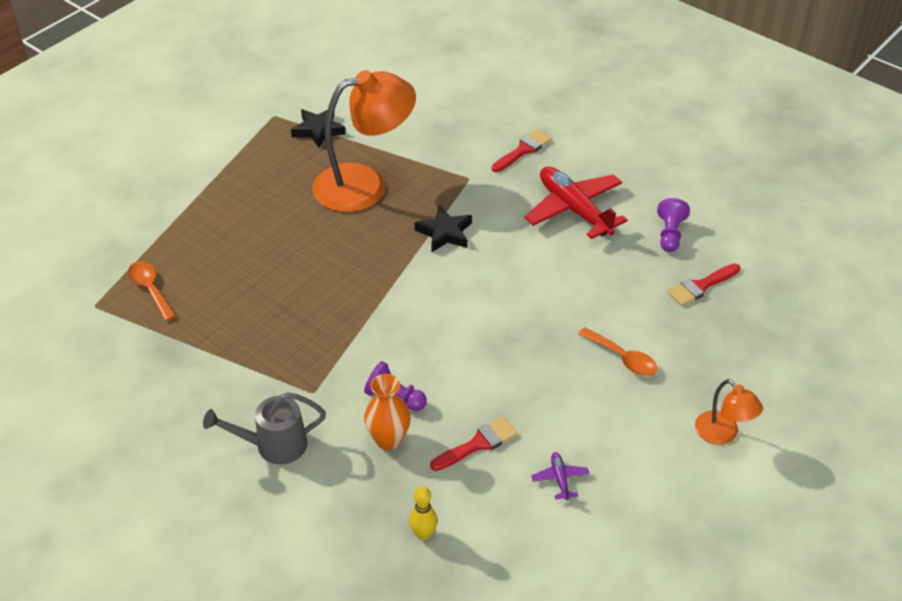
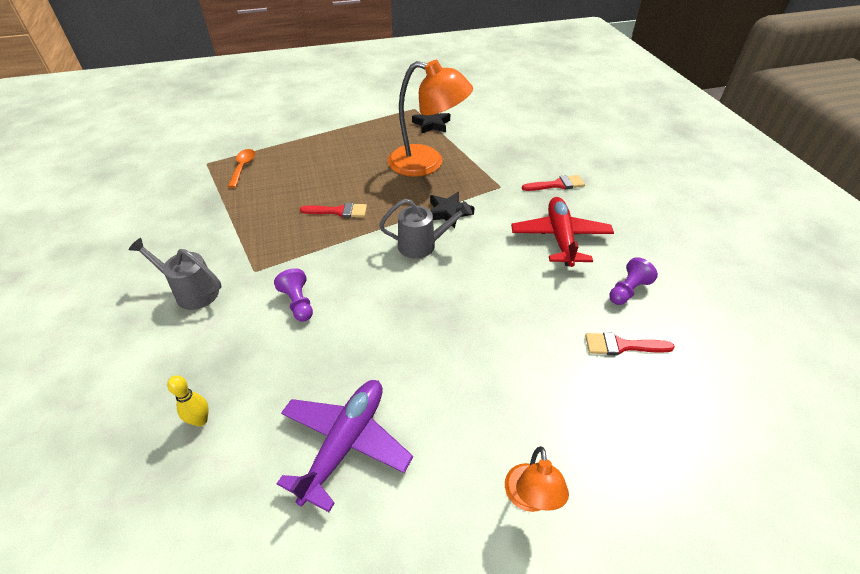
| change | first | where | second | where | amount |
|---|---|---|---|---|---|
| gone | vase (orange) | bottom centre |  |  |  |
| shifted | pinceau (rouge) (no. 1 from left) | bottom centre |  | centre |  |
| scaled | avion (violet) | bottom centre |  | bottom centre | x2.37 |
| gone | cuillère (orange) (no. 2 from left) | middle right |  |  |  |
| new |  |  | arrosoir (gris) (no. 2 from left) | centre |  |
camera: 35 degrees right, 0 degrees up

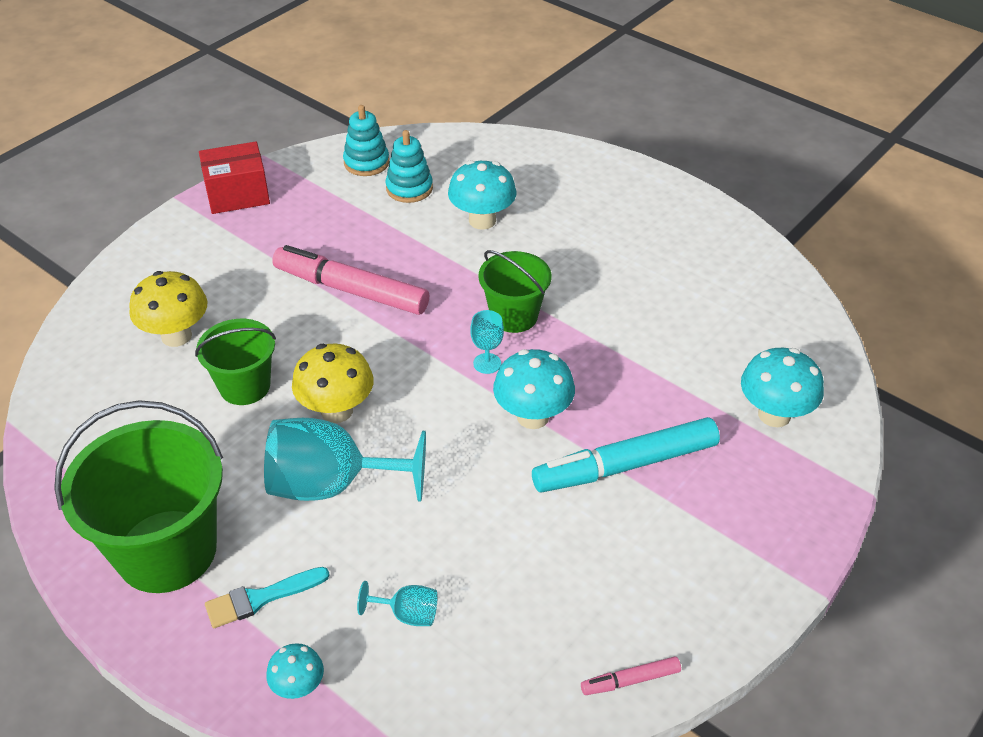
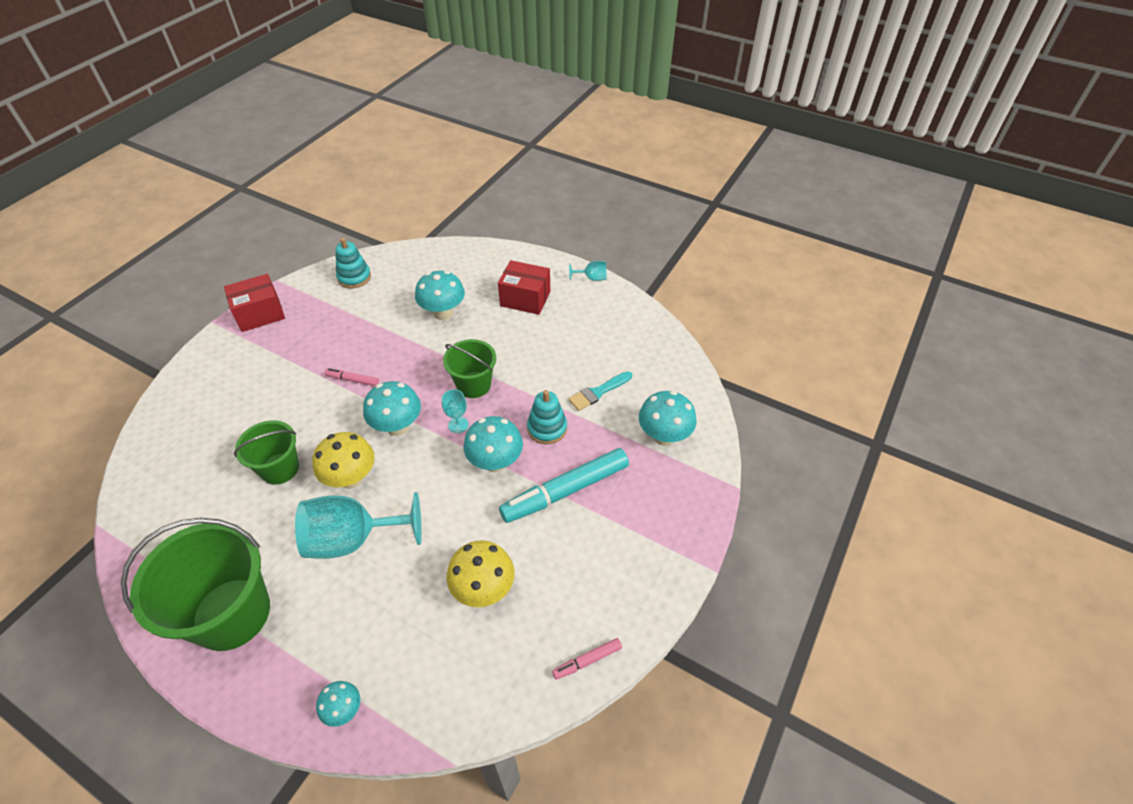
| change | first | where | second | where | amount |
|---|---|---|---|---|---|
| shifted | champignon (jaune) (no. 1 from left in the first image) | middle left | champignon (jaune) (no. 2 from left) | bottom centre |  |
| shifted | pinceau (turquoise) | bottom left |  | centre |  |
| scaled | feutre (rose) (no. 1 from left) | centre |  | middle left | x0.45 |
| shifted | verre à pied (turquoise) (no. 2 from left in the first image) | bottom centre | verre à pied (turquoise) (no. 3 from left) | centre |  |
| shifted | jouet à empiler (turquoise) (no. 2 from left) | top centre |  | centre |  |
| new |  |  | champignon (turquoise) (no. 2 from left) | centre |  |
| new |  |  | boîte (rouge) (no. 2 from left) | centre |  |
camera: 10 degrees left, 5 degrees up

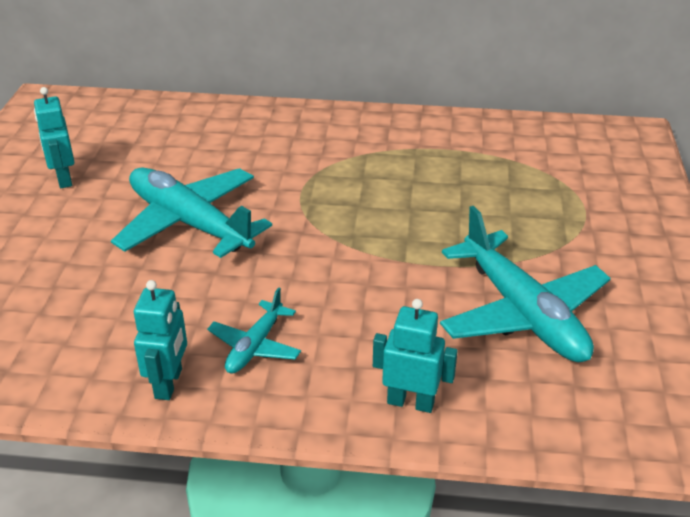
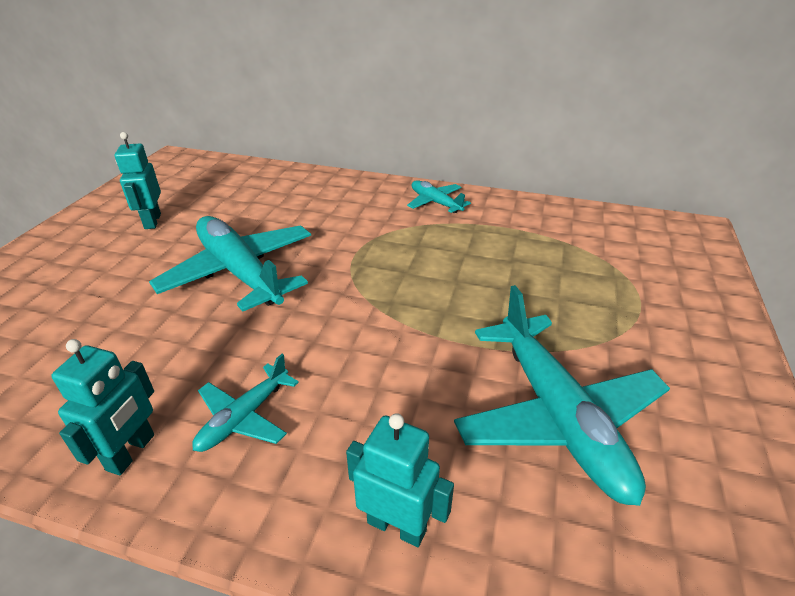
| change | first | where | second | where | amount |
|---|---|---|---|---|---|
| new |  |  | avion (turquoise) (no. 3 from left) | top centre |  |
camera: 10 degrees right, 0 degrees up

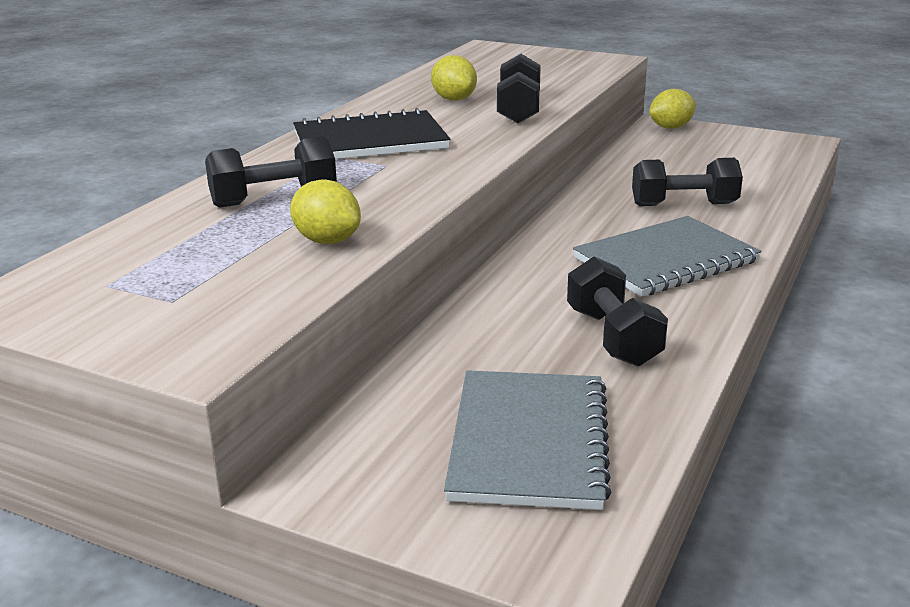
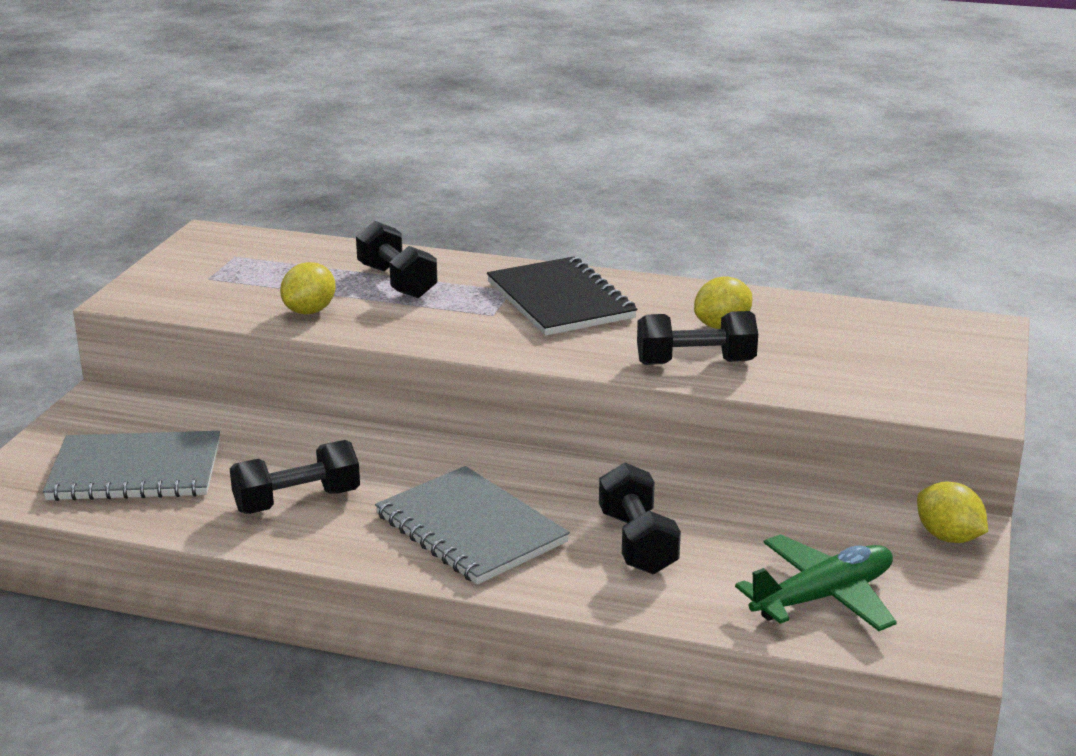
| change | first | where | second | where | amount |
|---|---|---|---|---|---|
| new |  |  | avion (vert) | bottom right |  |
camera: 80 degrees right, 0 degrees up

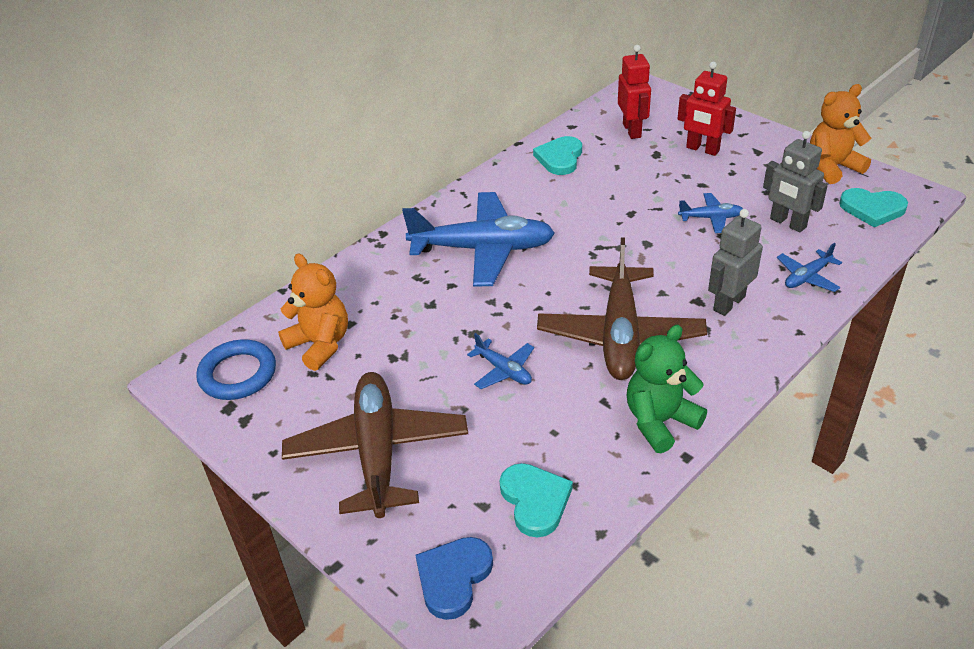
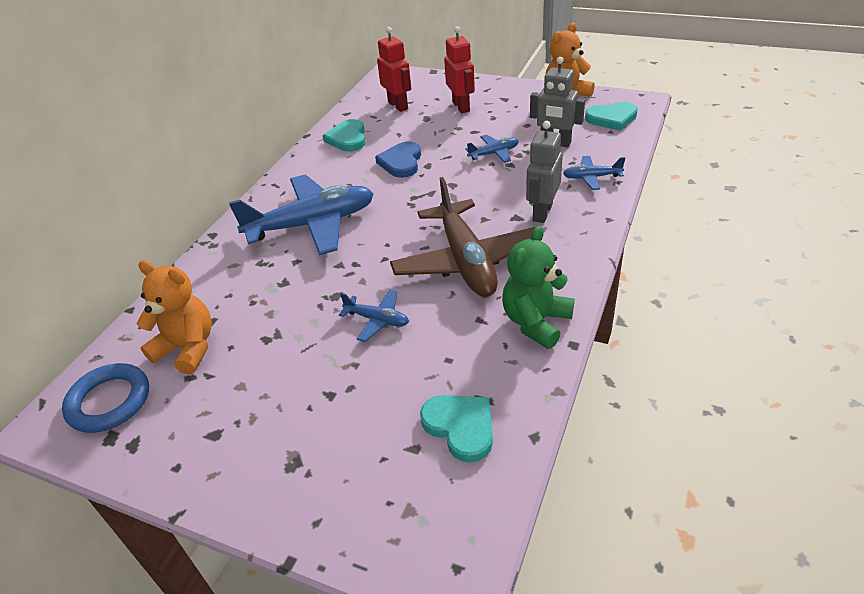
| change | first | where | second | where | amount |
|---|---|---|---|---|---|
| gone | avion (marron) (no. 1 from left) | bottom centre |  |  |  |
| shifted | cœur (bleu) | bottom centre |  | top centre |  |
| rotated | robot (rouge) (no. 2 from left) | top right |  | top centre | 120 degrees counterclockwise |
| rotated | avion (bleu) (no. 4 from left) | middle right |  | top right | 60 degrees clockwise |
camera: 20 degrees left, 0 degrees up

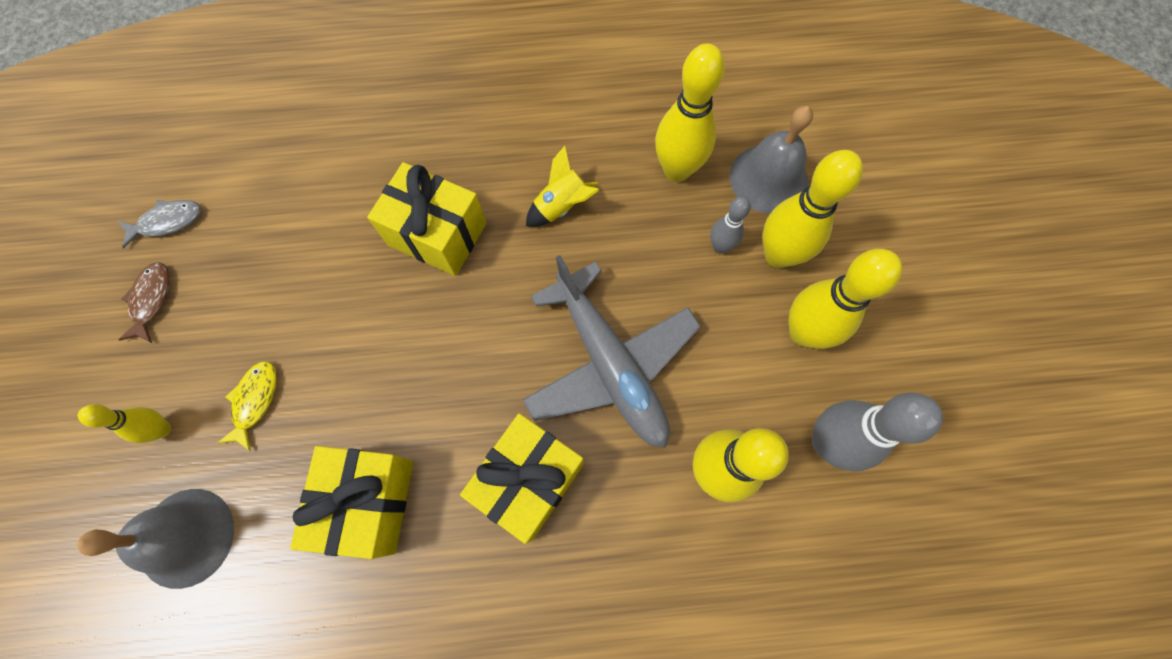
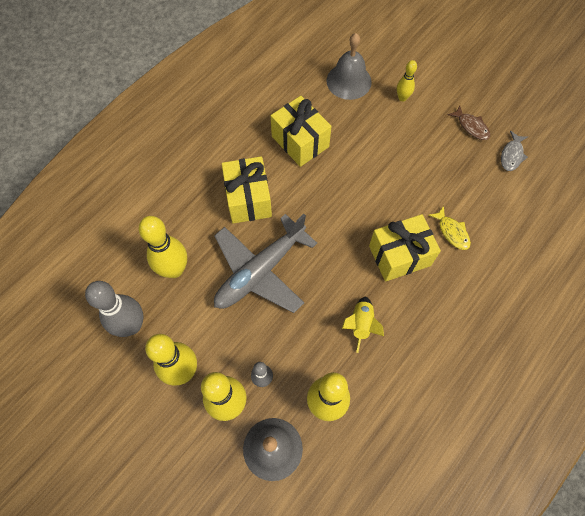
| change | first | where | second | where | amount |
|---|---|---|---|---|---|
| shifted | poisson (jaune) | middle left |  | middle right |  |
| rotated | avion (gris) | centre |  | centre | 60 degrees counterclockwise |
camera: 135 degrees right, 5 degrees down

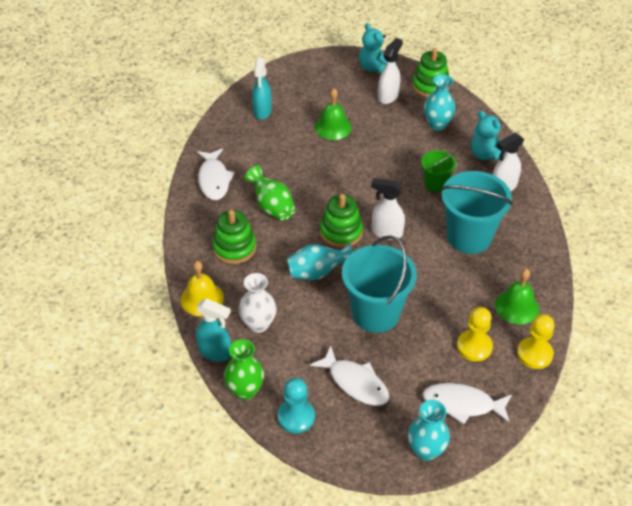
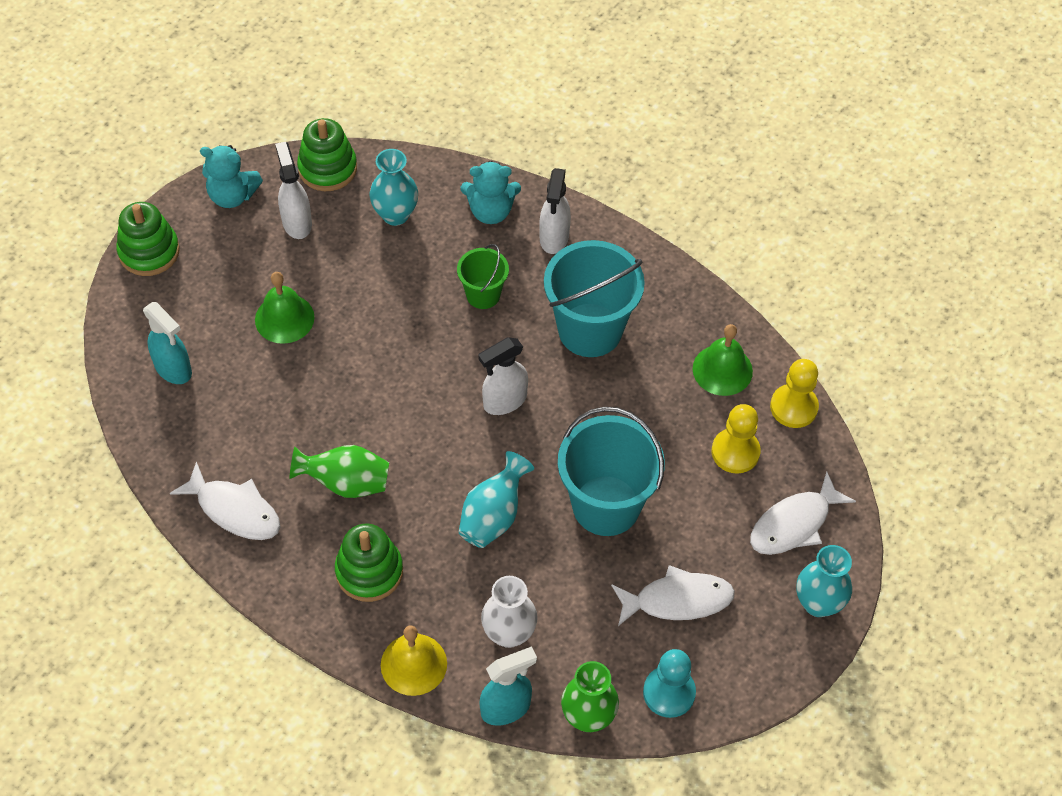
| change | first | where | second | where | amount |
|---|---|---|---|---|---|
| shifted | jouet à empiler (vert) (no. 2 from left in the first image) | centre | jouet à empiler (vert) (no. 1 from left) | top left |  |
camera: 50 degrees left, 10 degrees up

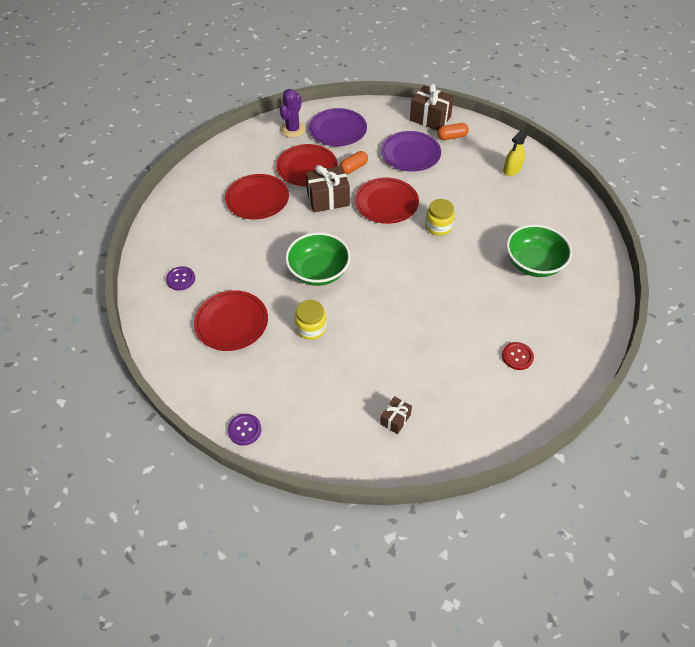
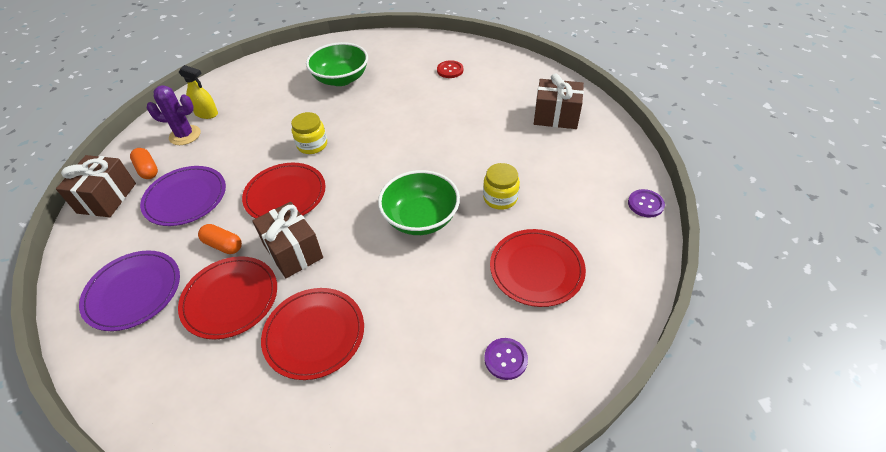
| change | first | where | second | where | amount |
|---|---|---|---|---|---|
| shifted | cactus (violet) | top centre |  | top left |  |
| scaled | cadeau (marron) (no. 2 from left in the first image) | centre | cadeau (marron) (no. 3 from left) | top centre | x1.83 |
camera: 110 degrees left, 5 degrees down

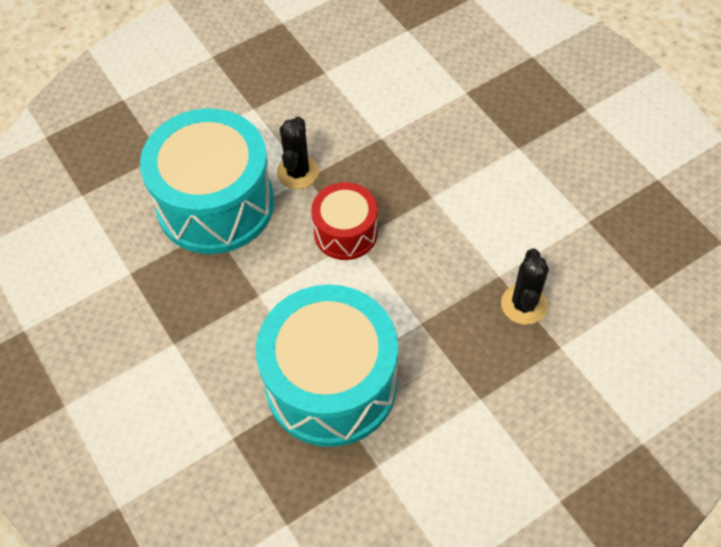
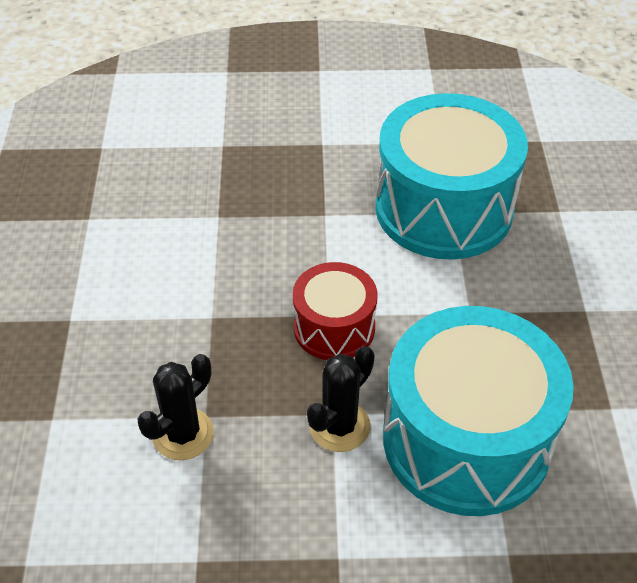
| change | first | where | second | where | amount |
|---|---|---|---|---|---|
| shifted | cactus (noir) (no. 2 from left in the first image) | middle right | cactus (noir) (no. 1 from left) | bottom left |  |
camera: 150 degrees left, 10 degrees down

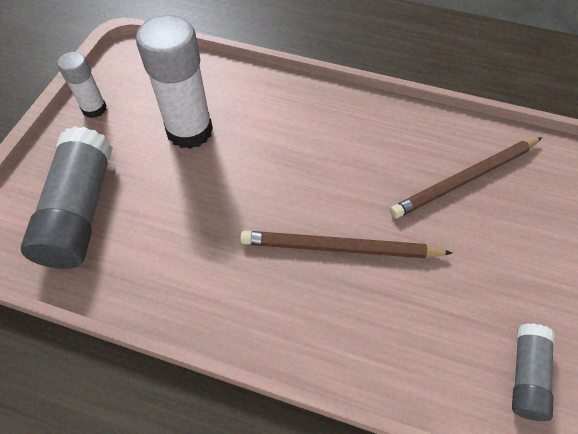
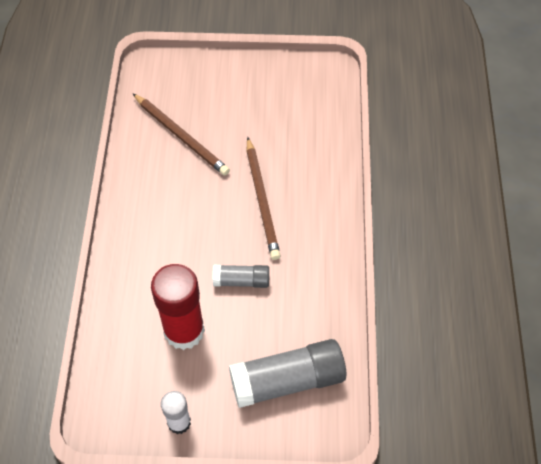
| change | first | where | second | where | amount |
|---|---|---|---|---|---|
| repainted | bâton de colle (blanc) (no. 2 from left) | top left | bâton de colle (rouge) | middle left |  |
| shifted | bâton de colle (gris) (no. 2 from left in the first image) | bottom right | bâton de colle (gris) (no. 1 from left) | centre |  |
camera: 105 degrees left, 0 degrees up

